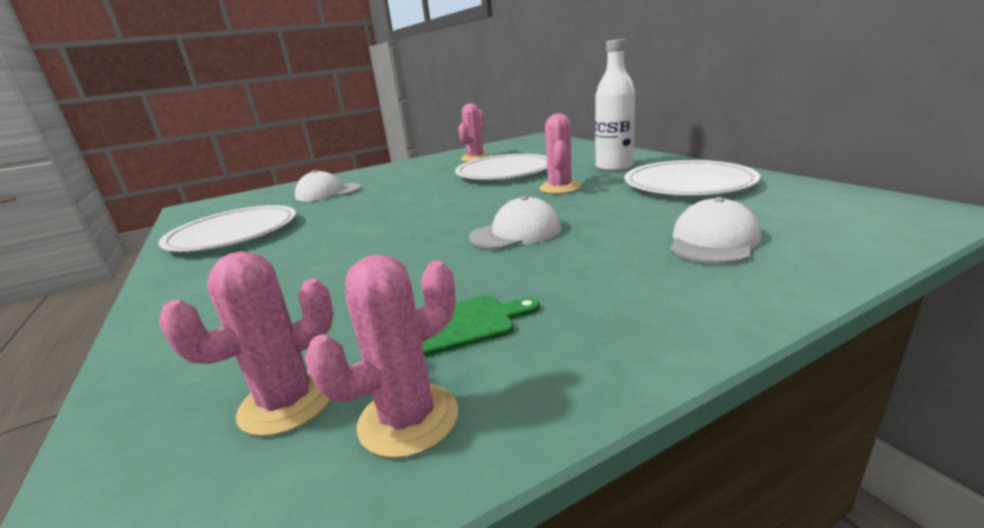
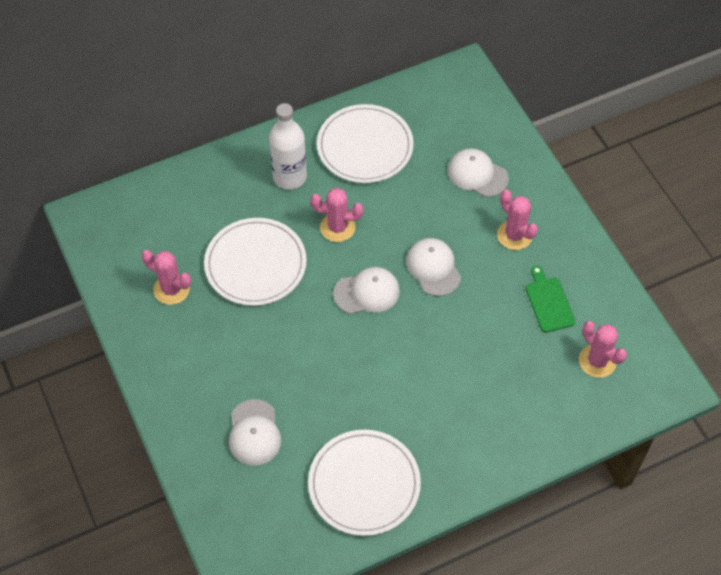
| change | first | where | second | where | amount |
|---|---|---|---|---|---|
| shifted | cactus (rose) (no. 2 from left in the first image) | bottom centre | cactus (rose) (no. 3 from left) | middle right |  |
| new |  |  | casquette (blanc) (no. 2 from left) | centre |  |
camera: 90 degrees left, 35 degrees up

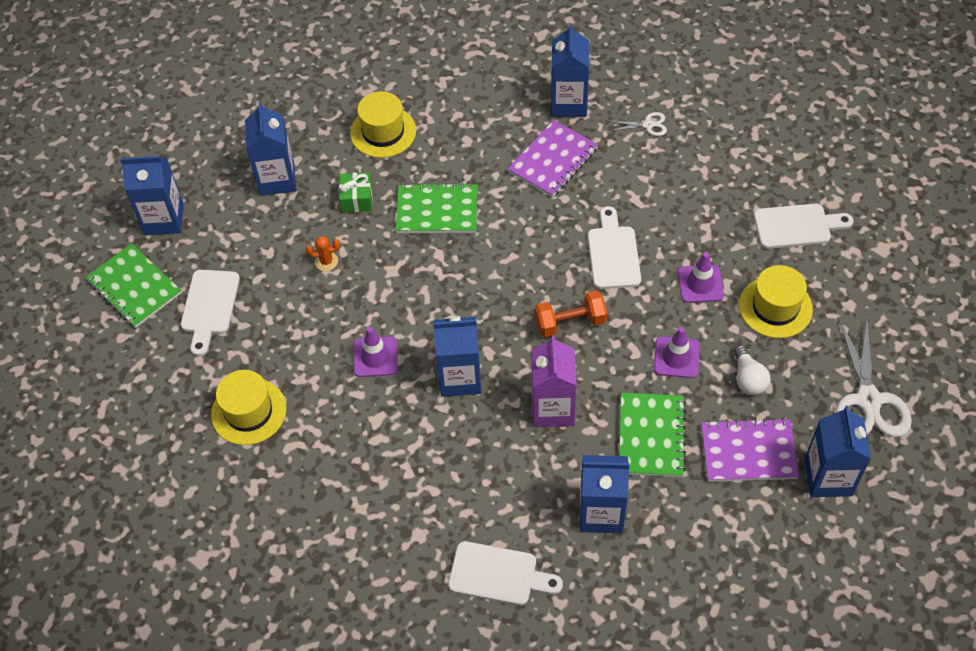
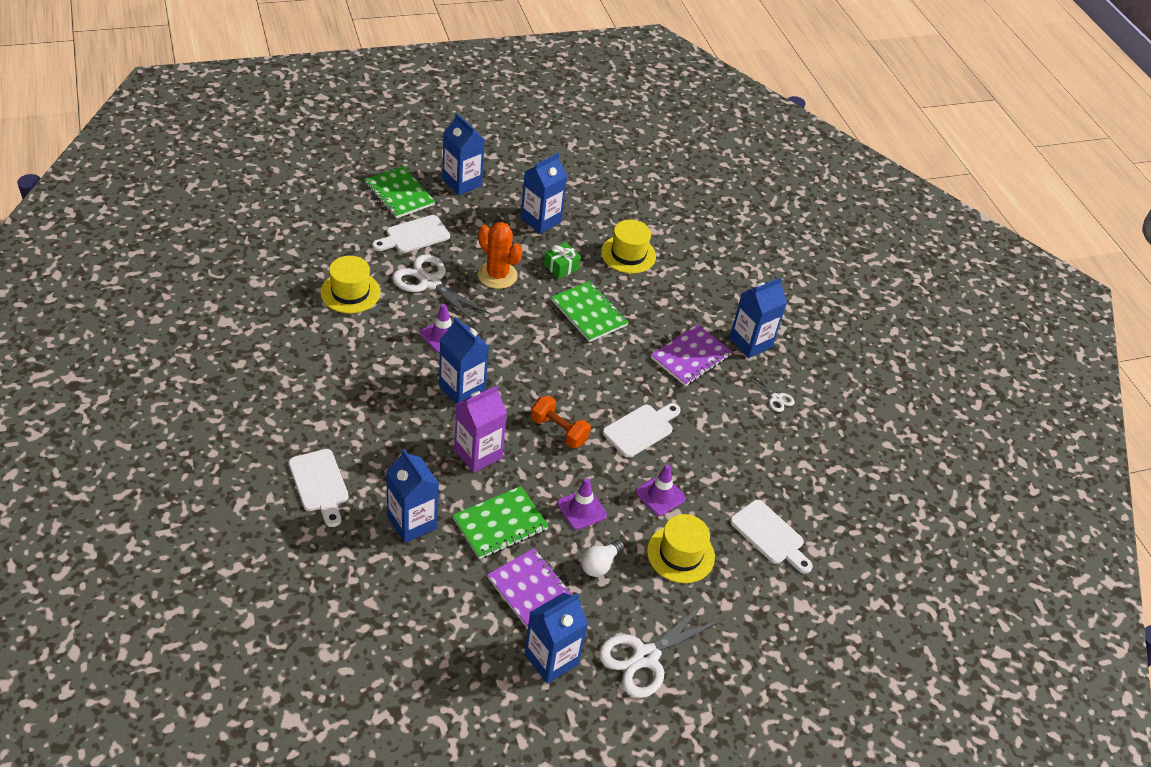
| change | first | where | second | where | amount |
|---|---|---|---|---|---|
| rotated | carnet (vert) (no. 1 from left) | middle left |  | top centre | 45 degrees counterclockwise |
| scaled | cactus (orange) | middle left |  | top centre | x2.09 |
| rotated | carnet (violet) (no. 1 from left in the first image) | top centre | carnet (violet) (no. 2 from left) | centre | 45 degrees counterclockwise |
| new |  |  | ciseaux (blanc) (no. 1 from left) | centre |  |
camera: 45 degrees right, 10 degrees down

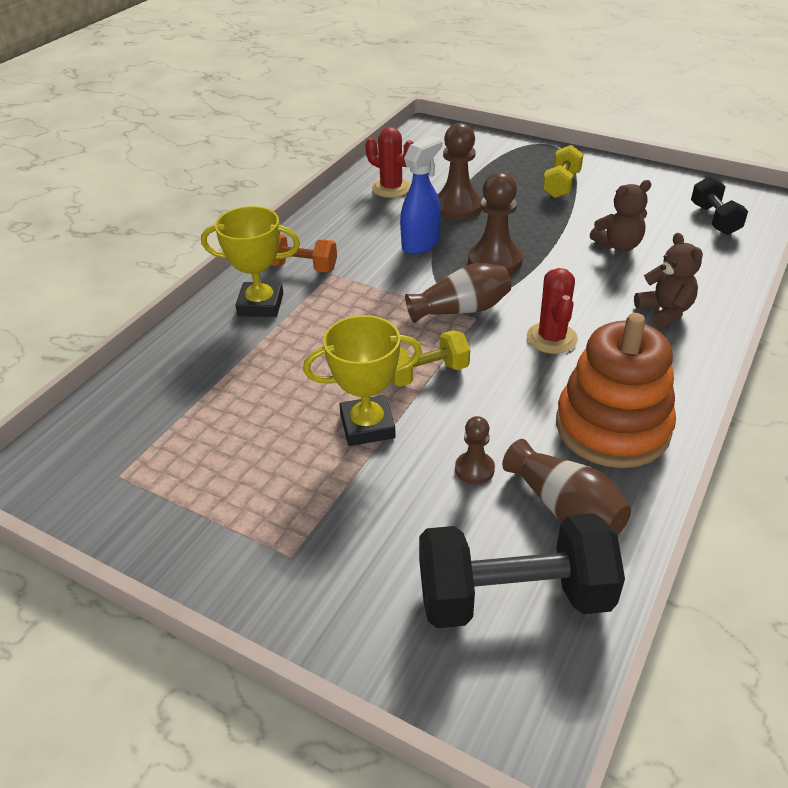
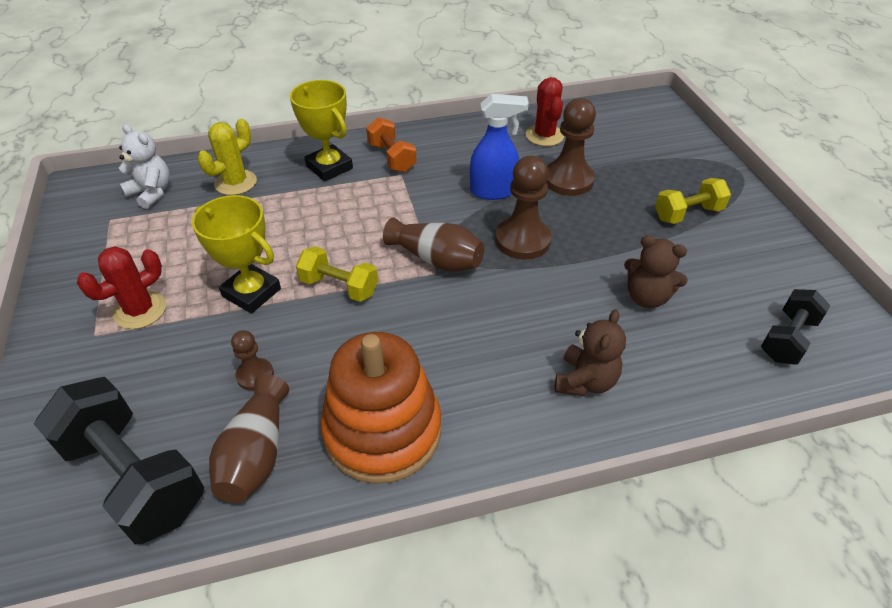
| change | first | where | second | where | amount |
|---|---|---|---|---|---|
| shifted | cactus (rouge) (no. 2 from left in the first image) | middle right | cactus (rouge) (no. 1 from left) | middle left |  |
| new |  |  | ours en peluche (blanc) | top left |  |
| new |  |  | cactus (jaune) | top left |  |
camera: 45 degrees right, 5 degrees up

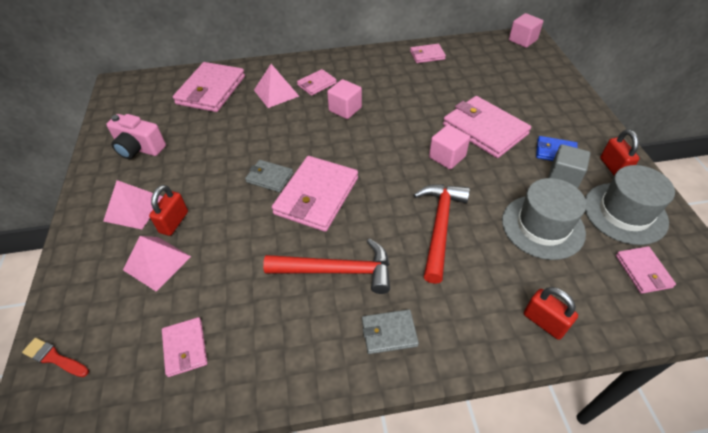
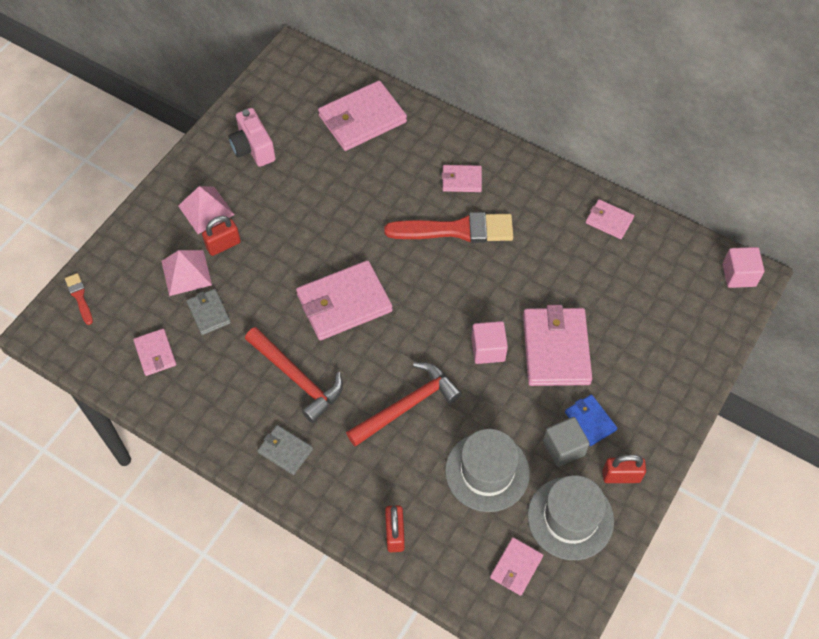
| change | first | where | second | where | amount |
|---|---|---|---|---|---|
| rotated | portefeuille (rose) (no. 1 from left) | bottom left |  | middle left | 45 degrees counterclockwise |
| shifted | portefeuille (gris) (no. 1 from left) | centre |  | middle left |  |
| gone | pyramide (rose) (no. 3 from left) | top centre |  |  |  |
| swapped | cube (rose) (no. 1 from left) | top centre | pinceau (rouge) (no. 2 from left) | centre |  |
| rotated | cadenas (rouge) (no. 3 from left) | middle right |  | bottom right | 60 degrees clockwise |
camera: 40 degrees right, 10 degrees up

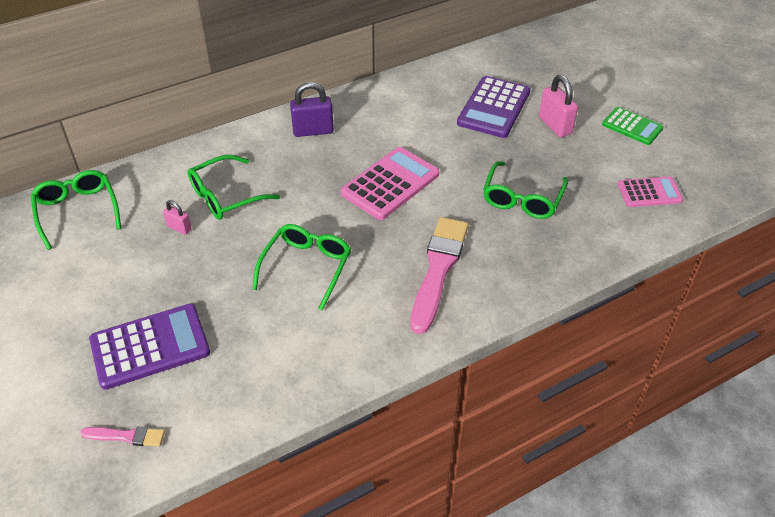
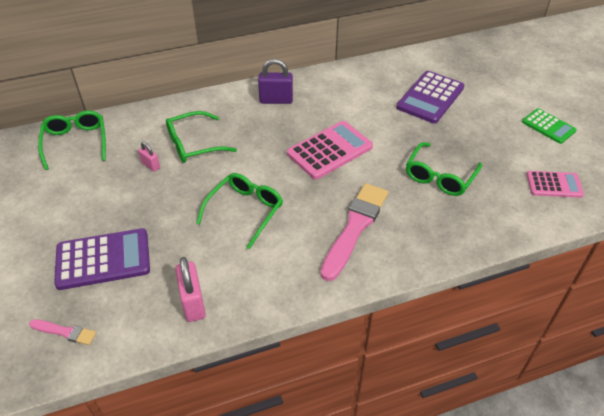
| change | first | where | second | where | amount |
|---|---|---|---|---|---|
| shifted | cadenas (rose) (no. 2 from left) | top right |  | bottom left |  |
camera: 10 degrees right, 0 degrees up

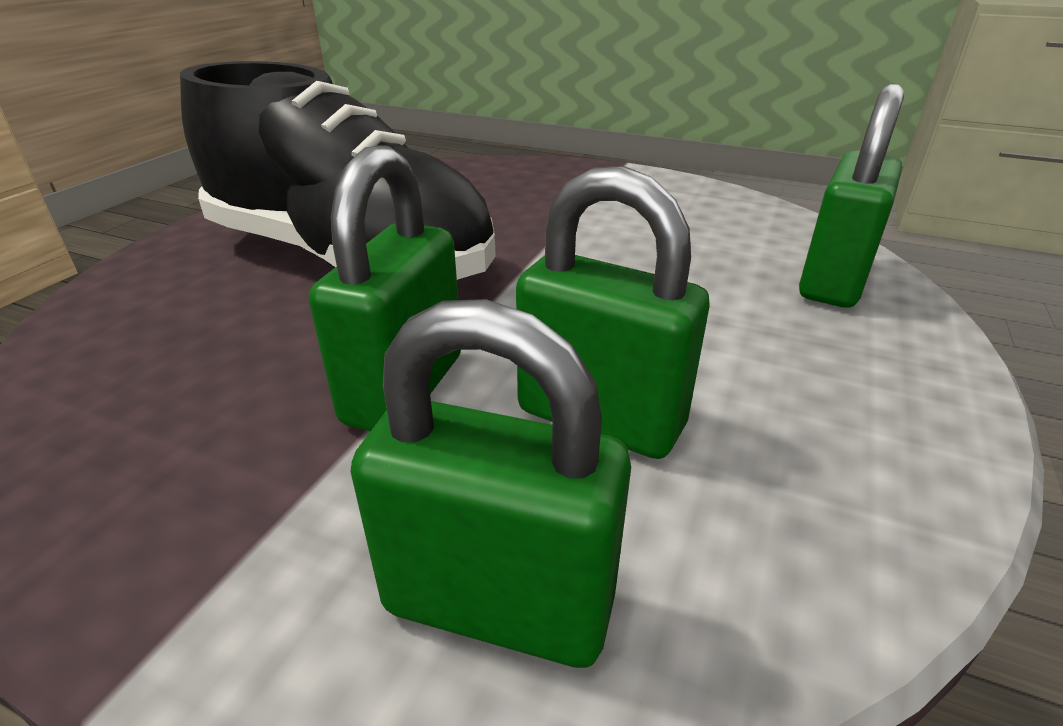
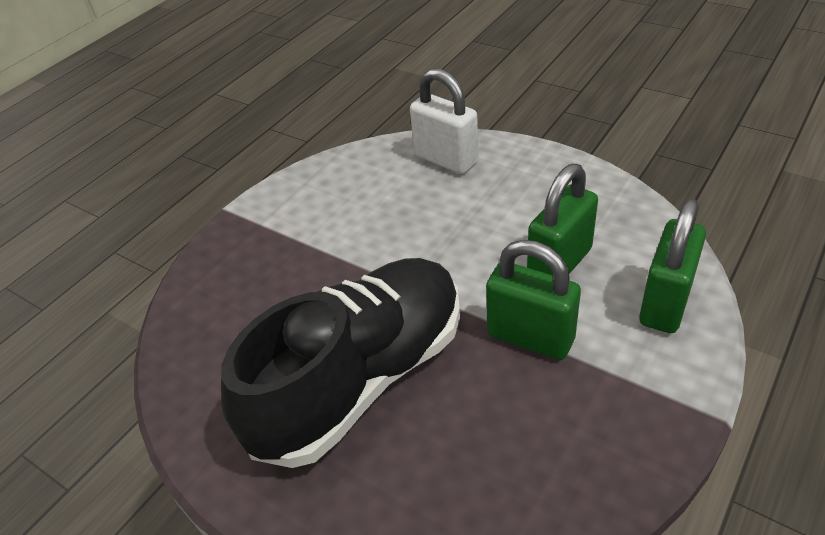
| change | first | where | second | where | amount |
|---|---|---|---|---|---|
| repainted | cadenas (vert) (no. 4 from left) | top right | cadenas (blanc) | top centre |  |
camera: 75 degrees left, 10 degrees up

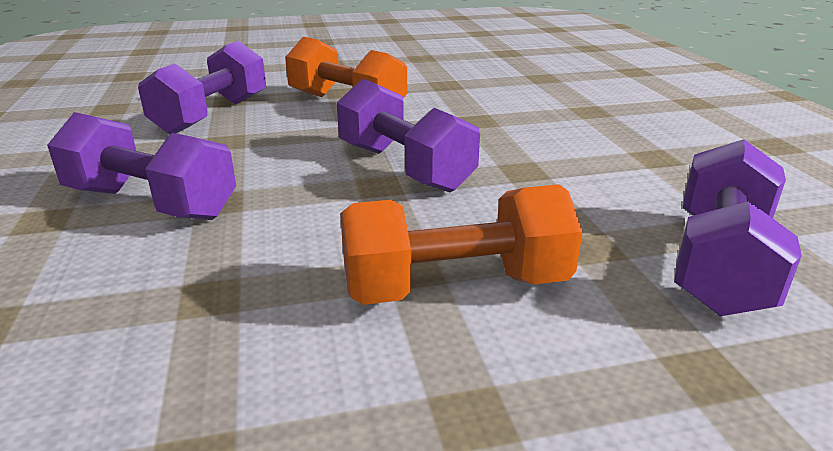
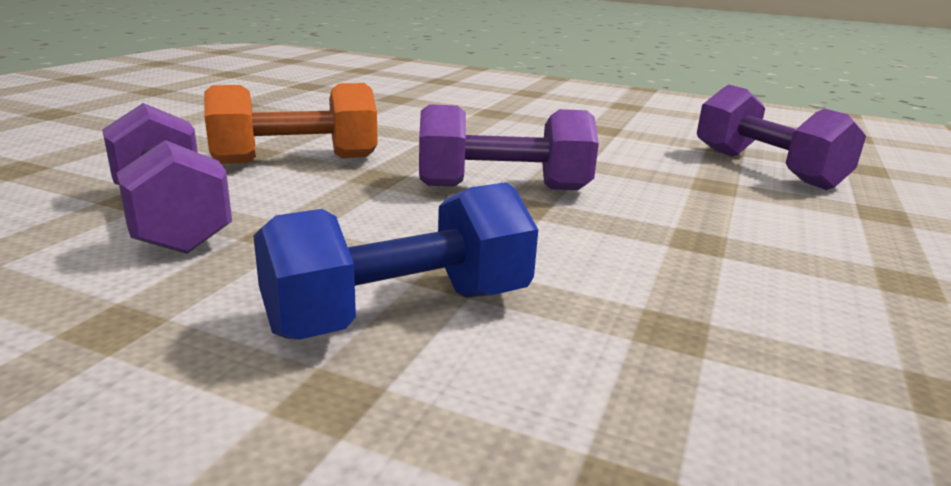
| change | first | where | second | where | amount |
|---|---|---|---|---|---|
| repainted | haltère (violet) (no. 1 from left) | middle left | haltère (bleu) | centre |  |
| gone | haltère (orange) (no. 2 from left) | centre |  |  |  |
camera: 55 degrees left, 5 degrees down

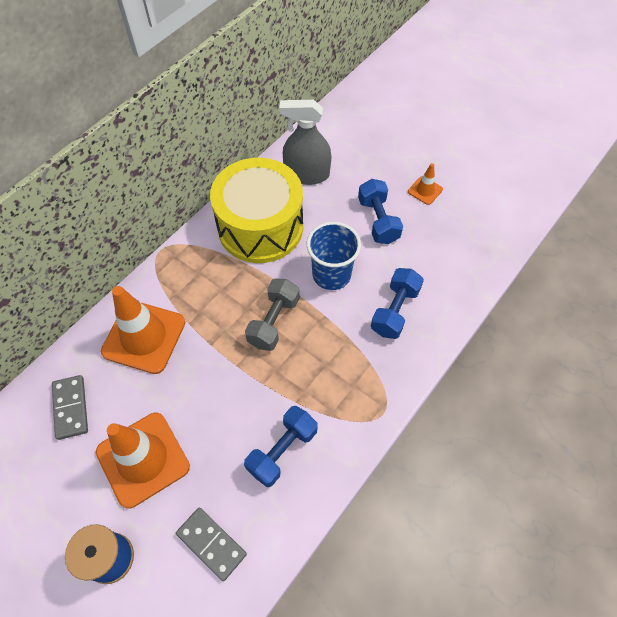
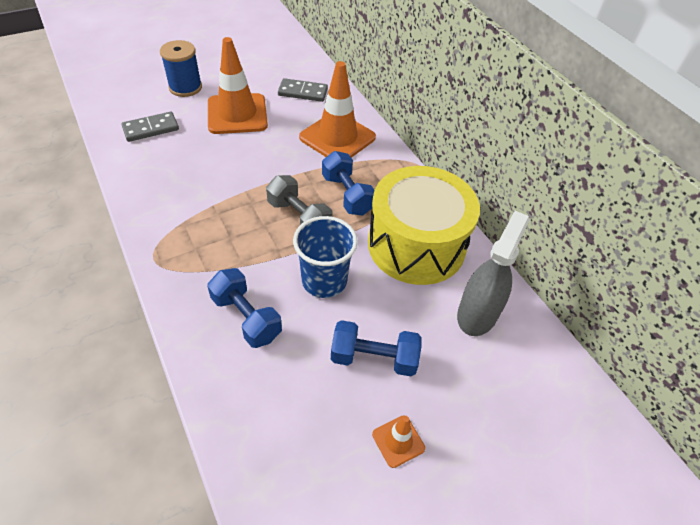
| change | first | where | second | where | amount |
|---|---|---|---|---|---|
| shifted | haltère (bleu) (no. 1 from left in the first image) | bottom centre | haltère (bleu) (no. 2 from left) | centre |  |
camera: 110 degrees right, 10 degrees down

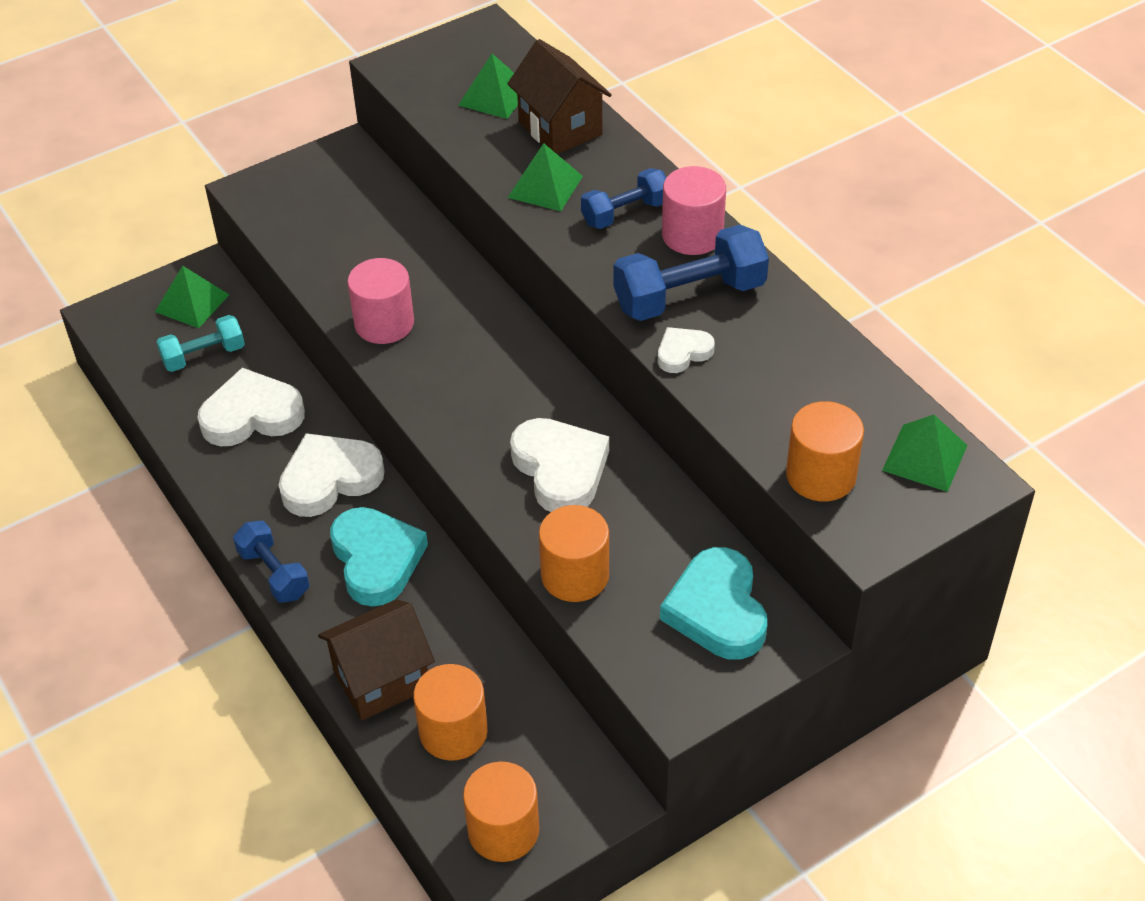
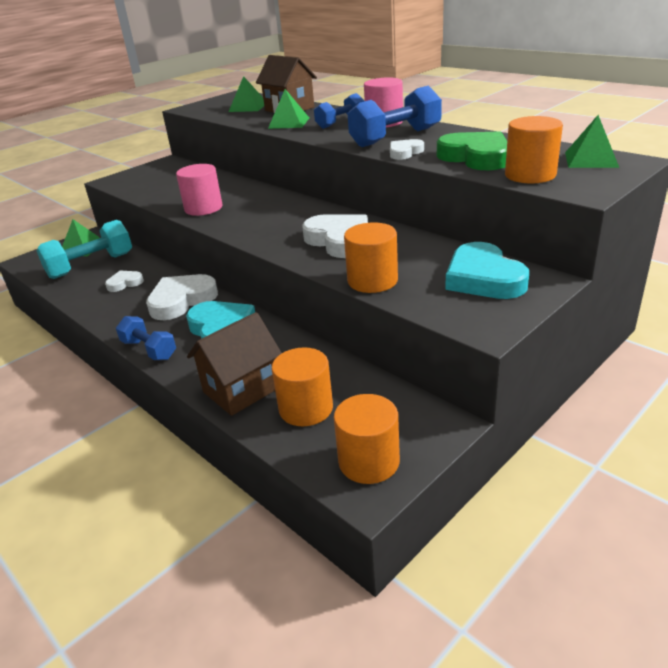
| change | first | where | second | where | amount |
|---|---|---|---|---|---|
| scaled | haltère (turquoise) | middle left |  | middle left | x1.61 |
| scaled | cœur (blanc) (no. 1 from left) | middle left |  | middle left | x0.53 |
| new |  |  | cœur (vert) | top right |  |
camera: 10 degrees left, 15 degrees down

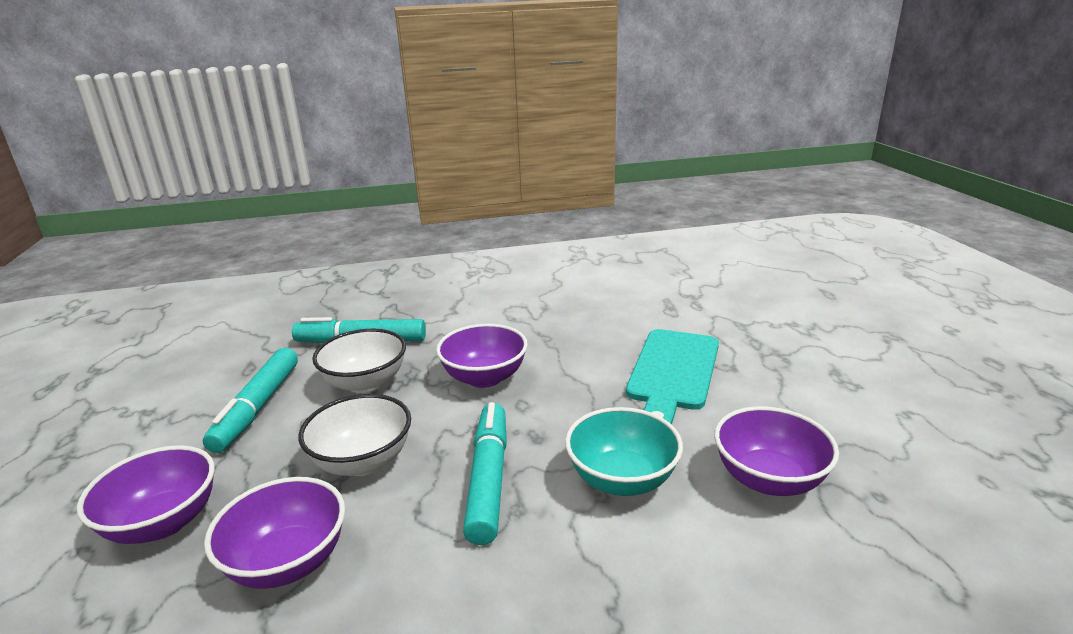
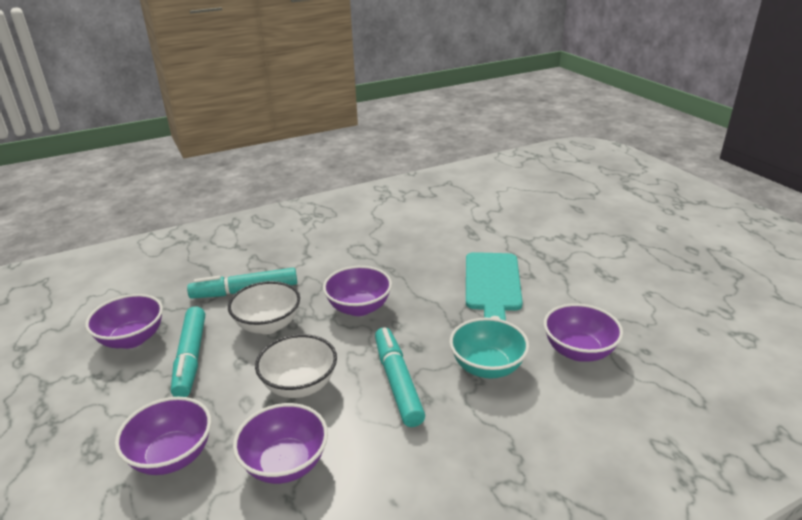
| change | first | where | second | where | amount |
|---|---|---|---|---|---|
| new |  |  | bol (violet) (no. 1 from left) | middle left |  |
camera: 15 degrees left, 5 degrees up

